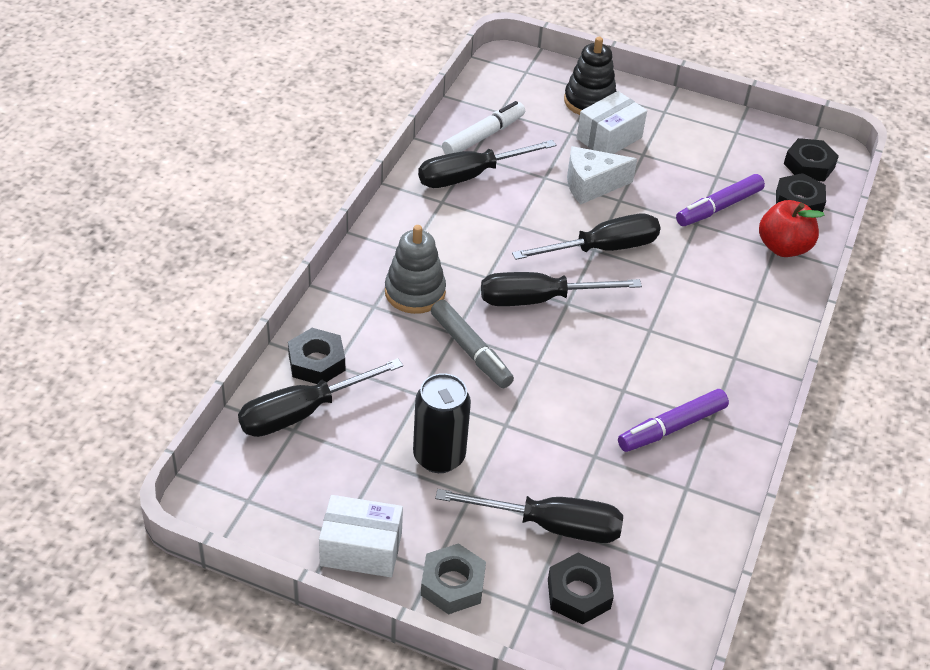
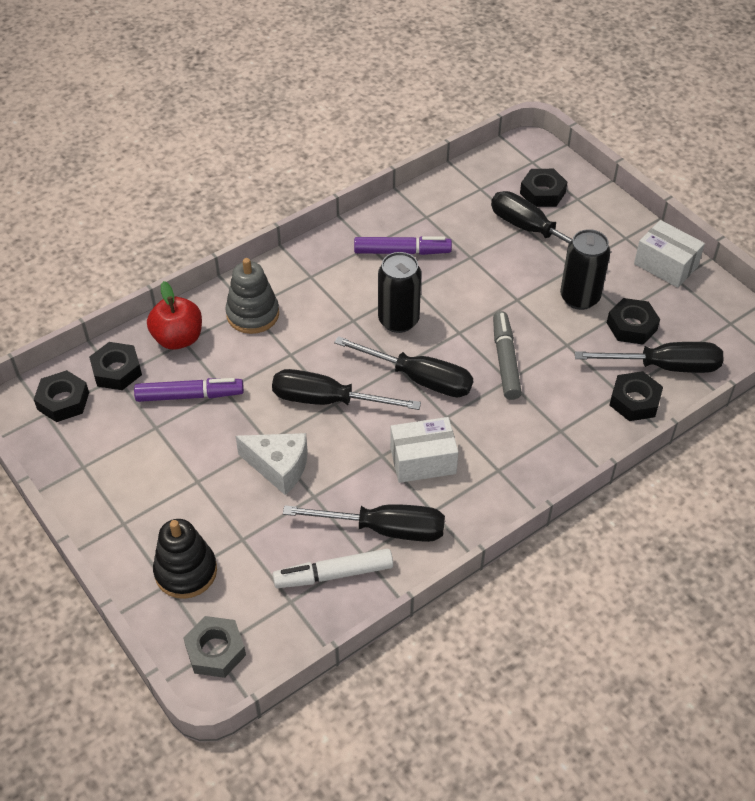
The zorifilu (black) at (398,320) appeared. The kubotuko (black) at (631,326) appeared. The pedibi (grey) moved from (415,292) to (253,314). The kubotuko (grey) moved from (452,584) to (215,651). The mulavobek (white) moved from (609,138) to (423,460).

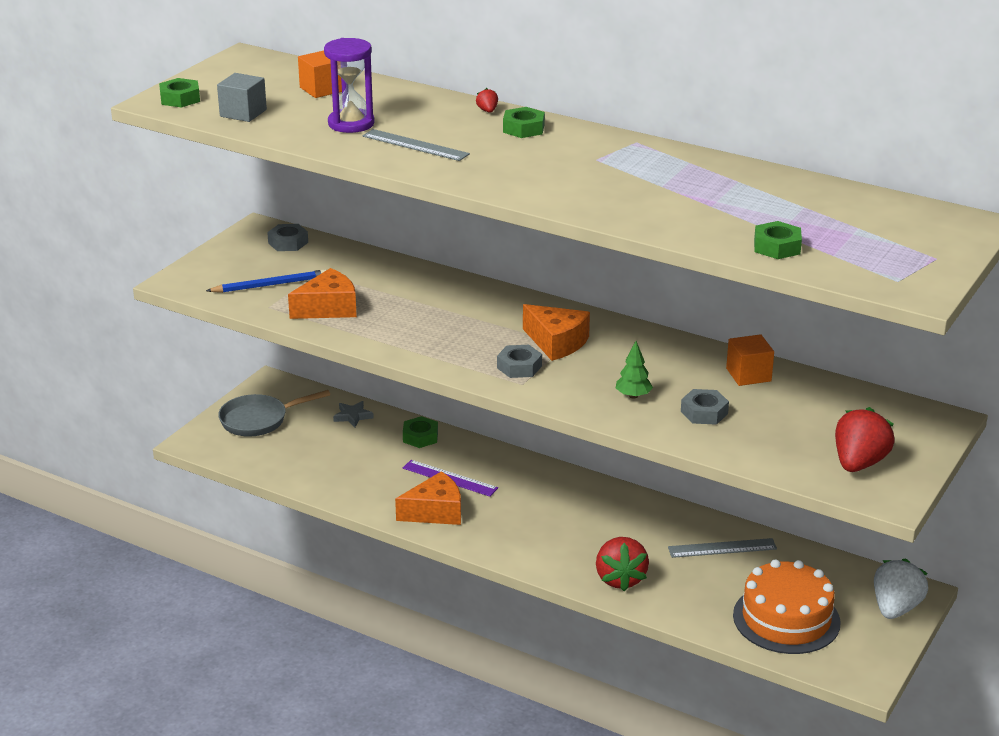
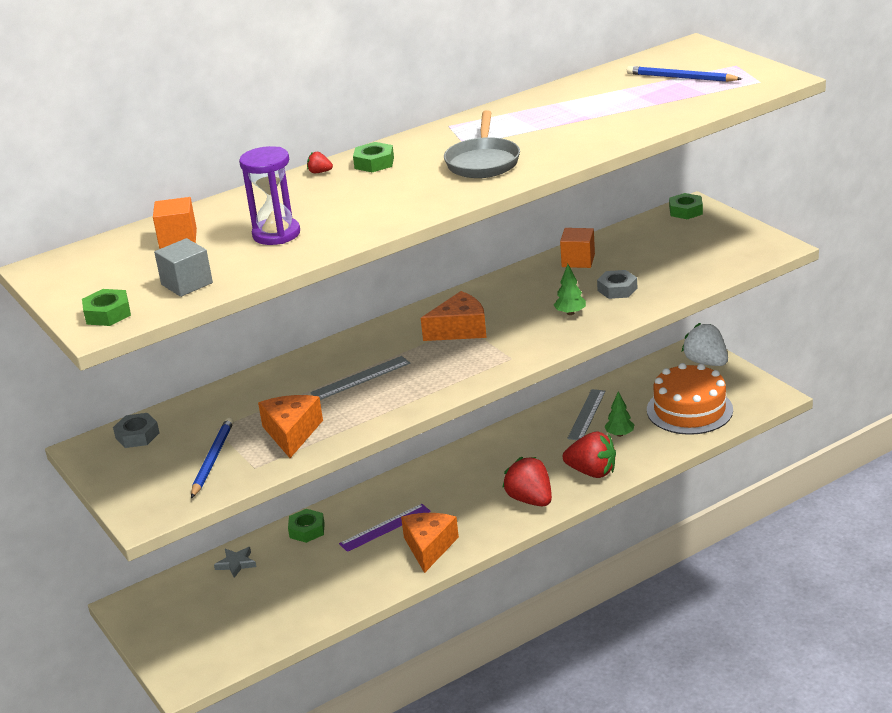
The kubotuko (grey) at (519,367) disappeared. The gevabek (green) at (619,434) appeared. The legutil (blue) at (681,78) appeared. The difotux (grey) moved from (258,420) to (483,162). The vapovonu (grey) moved from (415,145) to (361,378). The kubotuko (green) moved from (777,247) to (685,211). The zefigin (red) moved from (859,463) to (530,500).

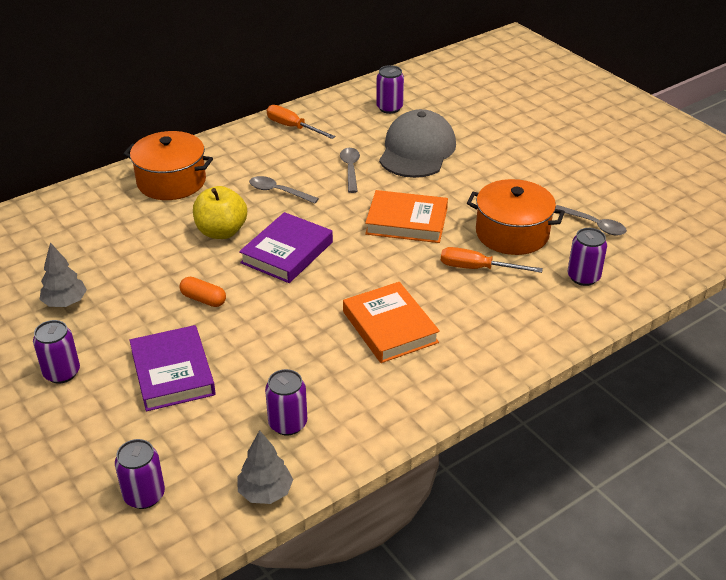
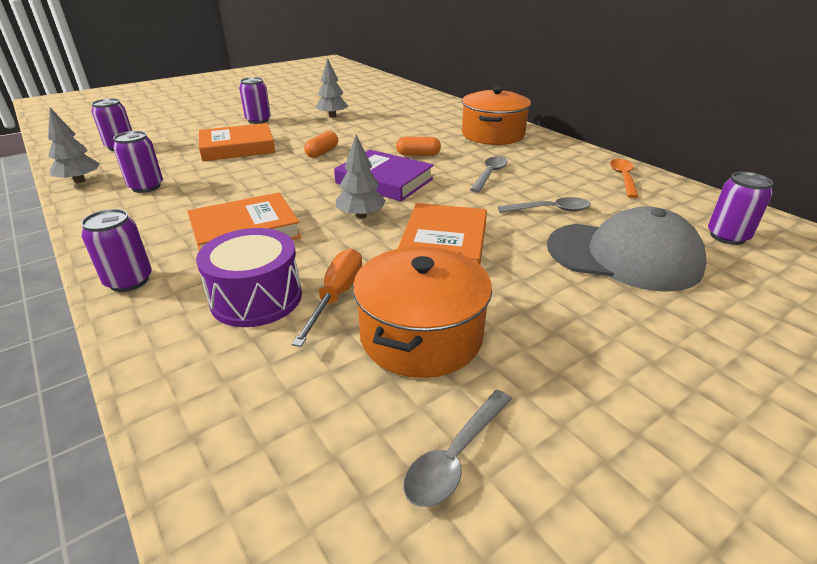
The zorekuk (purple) at (256,298) appeared. The gevabek (grey) at (361,215) appeared. The zorifilu (purple) moved from (583,277) to (129,281). The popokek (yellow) at (221,232) was replaced by the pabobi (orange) at (418,154). The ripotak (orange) at (292,127) was replaced by the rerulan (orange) at (623,178). The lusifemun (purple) at (172,373) became the lusifemun (orange) at (237,147).

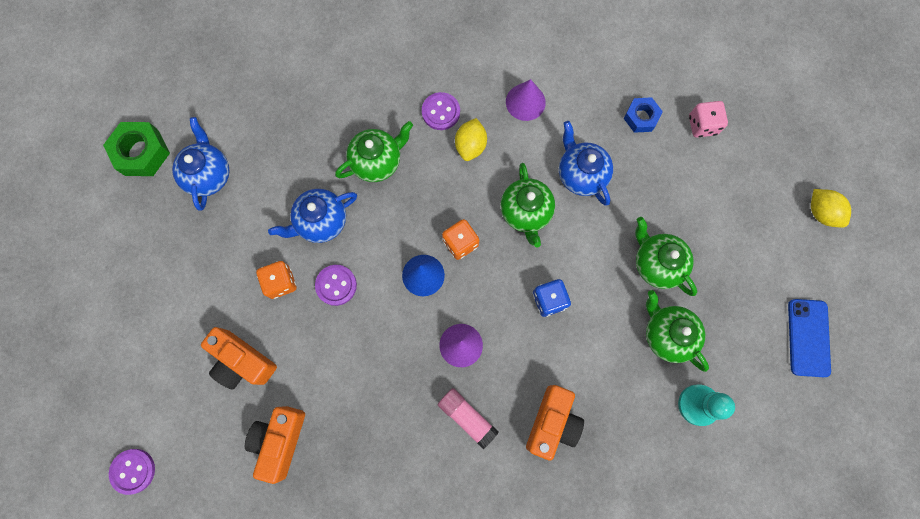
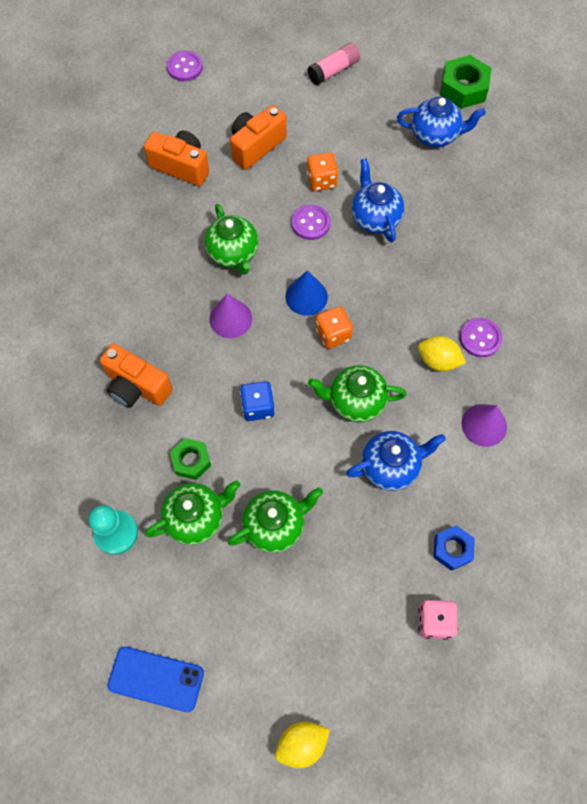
The kubotuko (green) at (191,461) appeared. The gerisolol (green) moved from (377,161) to (233,254). The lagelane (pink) moved from (467,417) to (333,71).

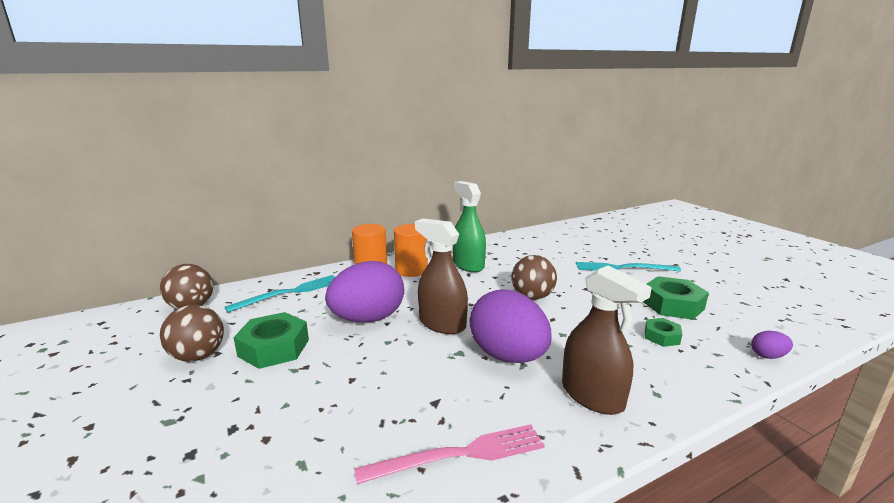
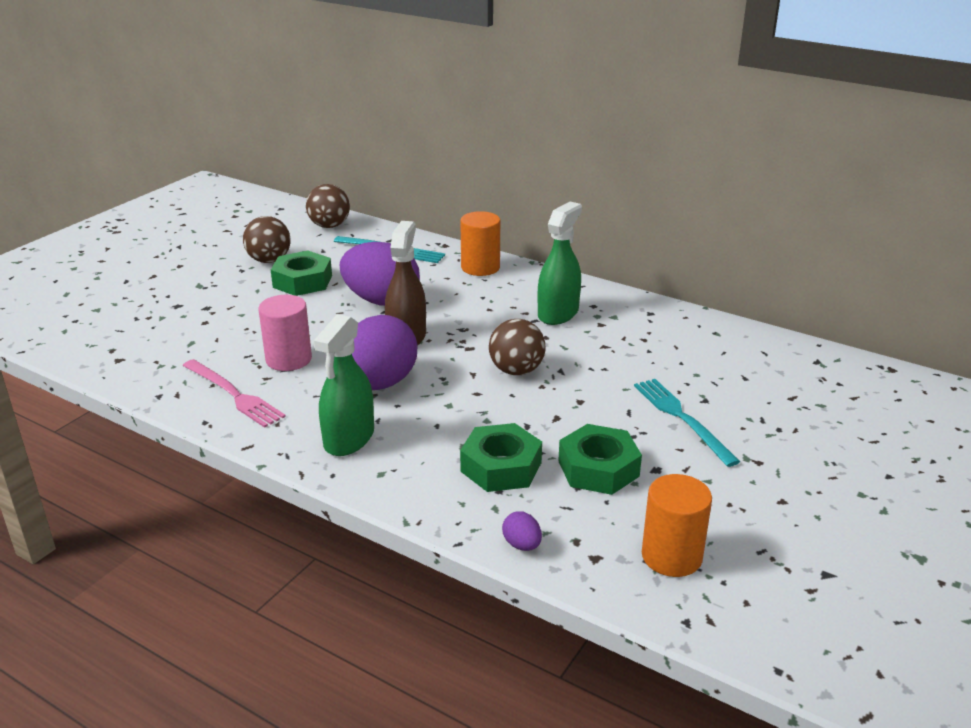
The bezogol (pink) at (288,359) appeared. The bezogol (orange) moved from (411,270) to (671,556). The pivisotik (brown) at (592,396) became the pivisotik (green) at (349,438). The kubotuko (green) at (661,336) changed to 1.79 times the size.

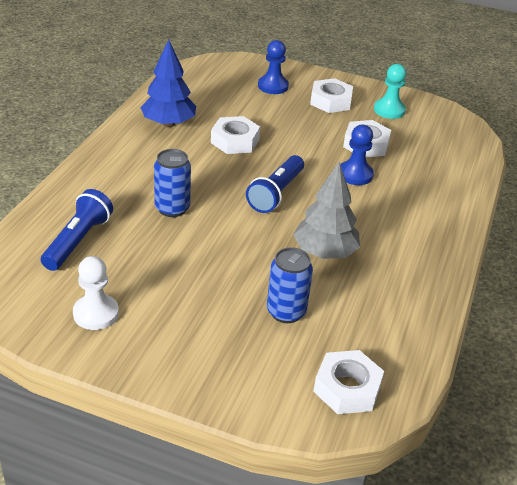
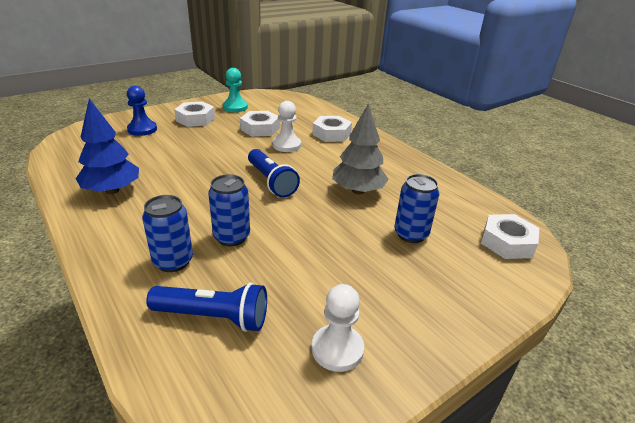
The zorifilu (blue) at (173,261) appeared. The kubotuko (white) moved from (235,141) to (331,134). The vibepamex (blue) at (355,174) became the vibepamex (white) at (286,145). The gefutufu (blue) at (78,241) turned 135 degrees clockwise.

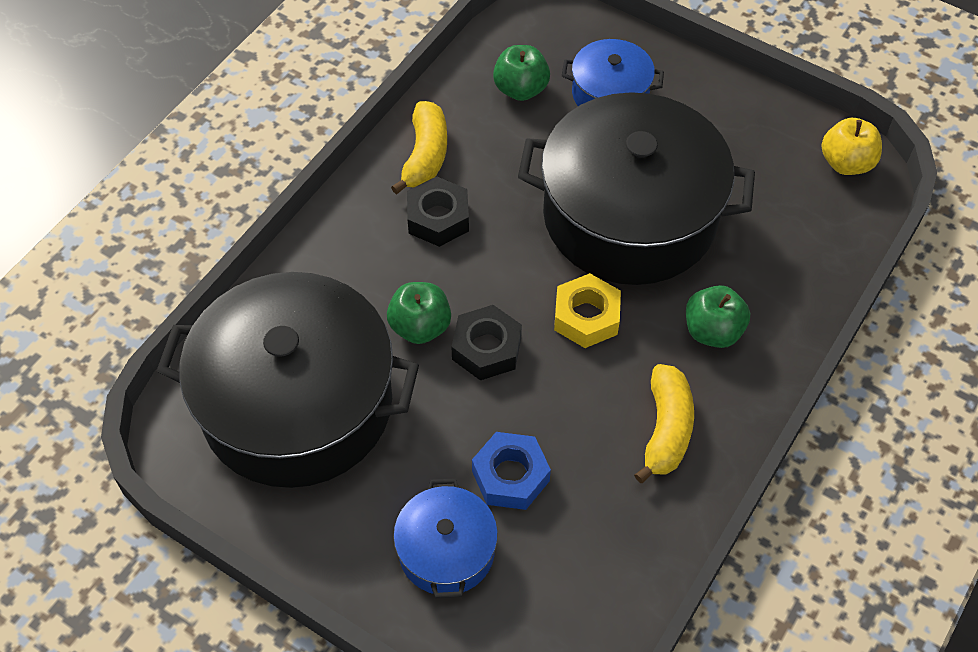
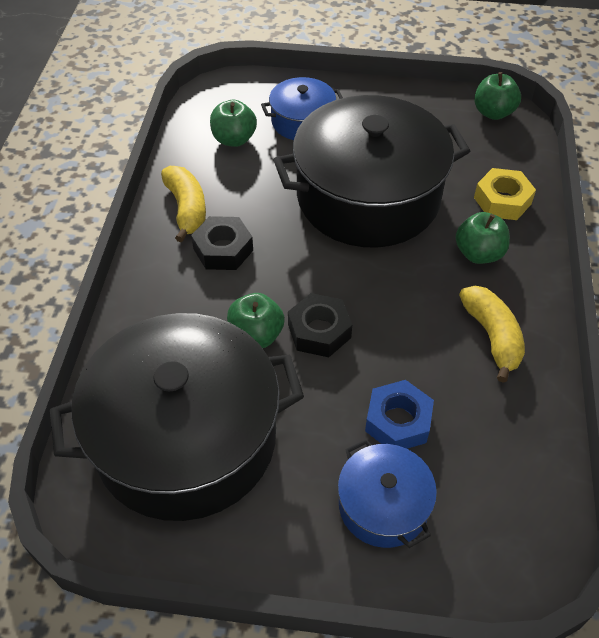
The kubotuko (yellow) moved from (586,317) to (502,200). The popokek (yellow) at (846,163) became the popokek (green) at (493,112).

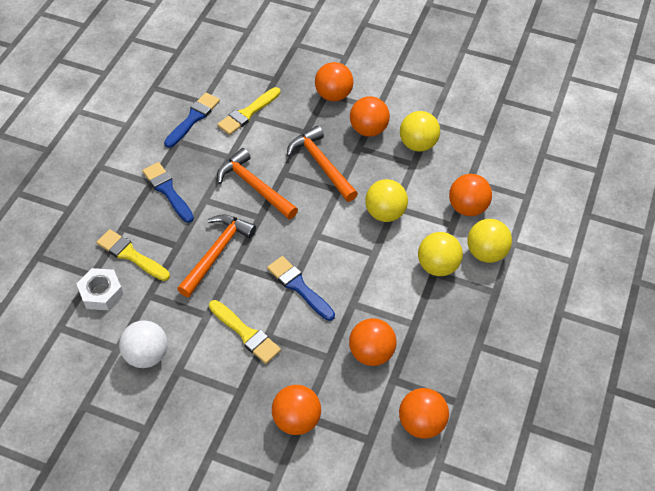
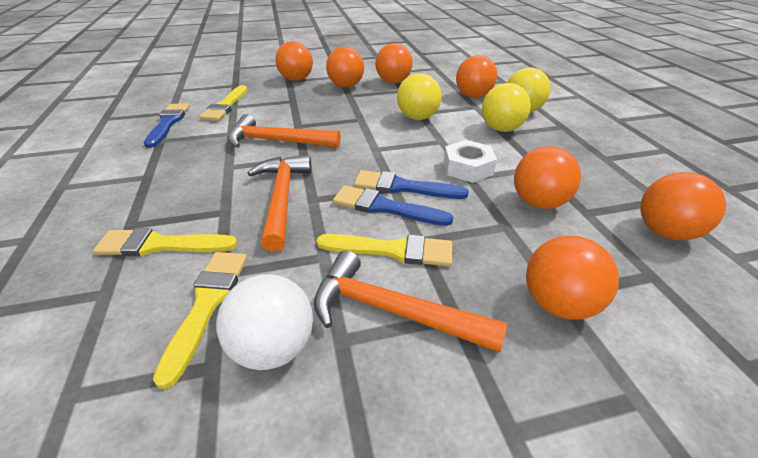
The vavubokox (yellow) at (207,304) appeared. The kubotuko (white) moved from (101,293) to (467,168). The vavubokox (blue) moved from (167,190) to (385,207). The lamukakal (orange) moved from (321,165) to (392,311). The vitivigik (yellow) at (418,144) became the vitivigik (orange) at (393,82).

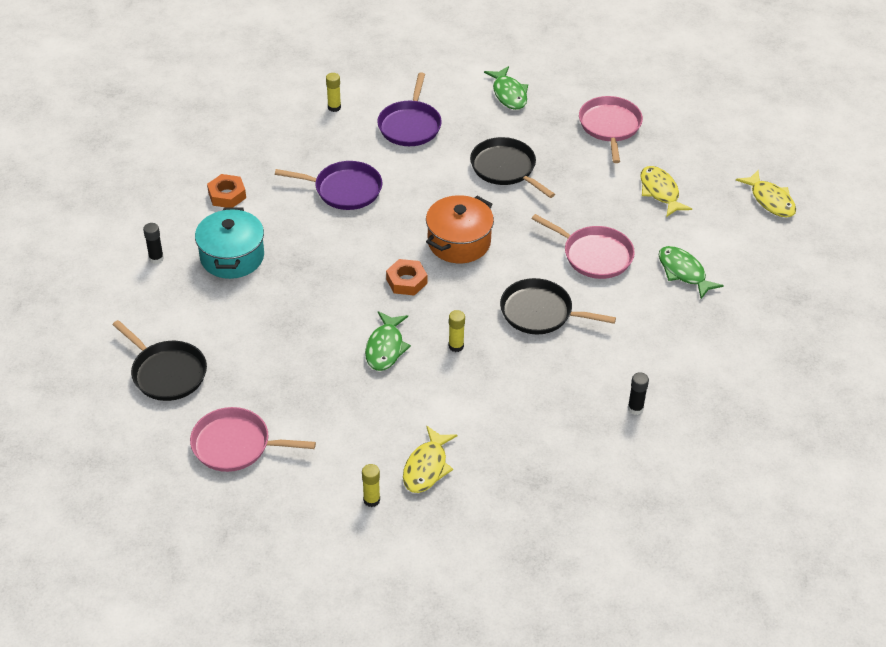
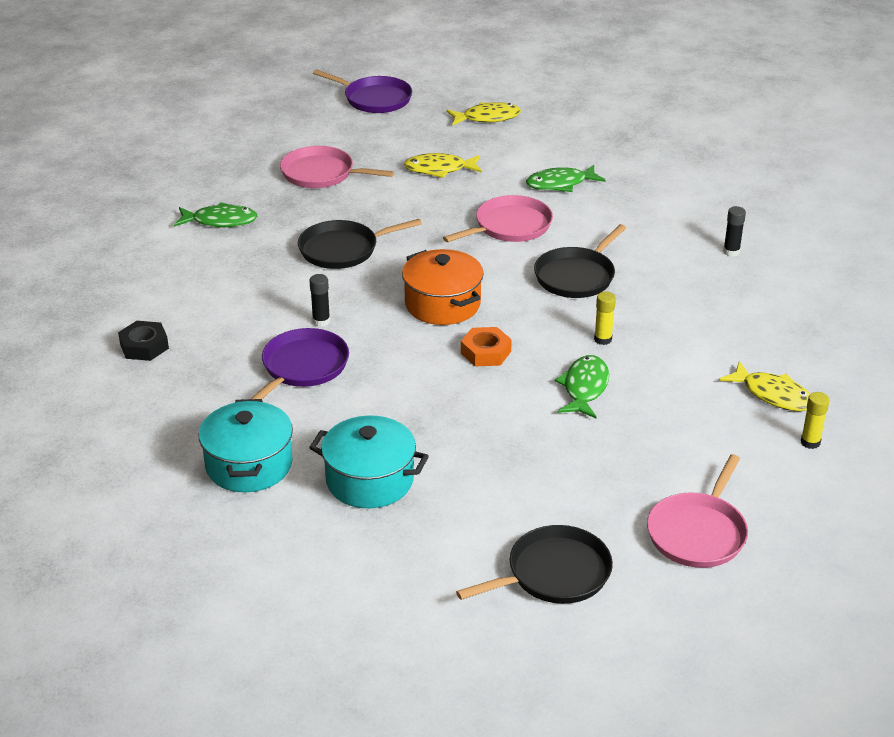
The lagelane (black) moved from (156,258) to (321,321). The difotux (purple) moved from (410,125) to (374,99). The kubotuko (orange) at (227,195) was replaced by the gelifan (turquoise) at (249,465). The lagelane (yellow) at (334,107) was replaced by the kubotuko (black) at (144,346). The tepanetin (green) at (385,348) turned 105 degrees counterclockwise.

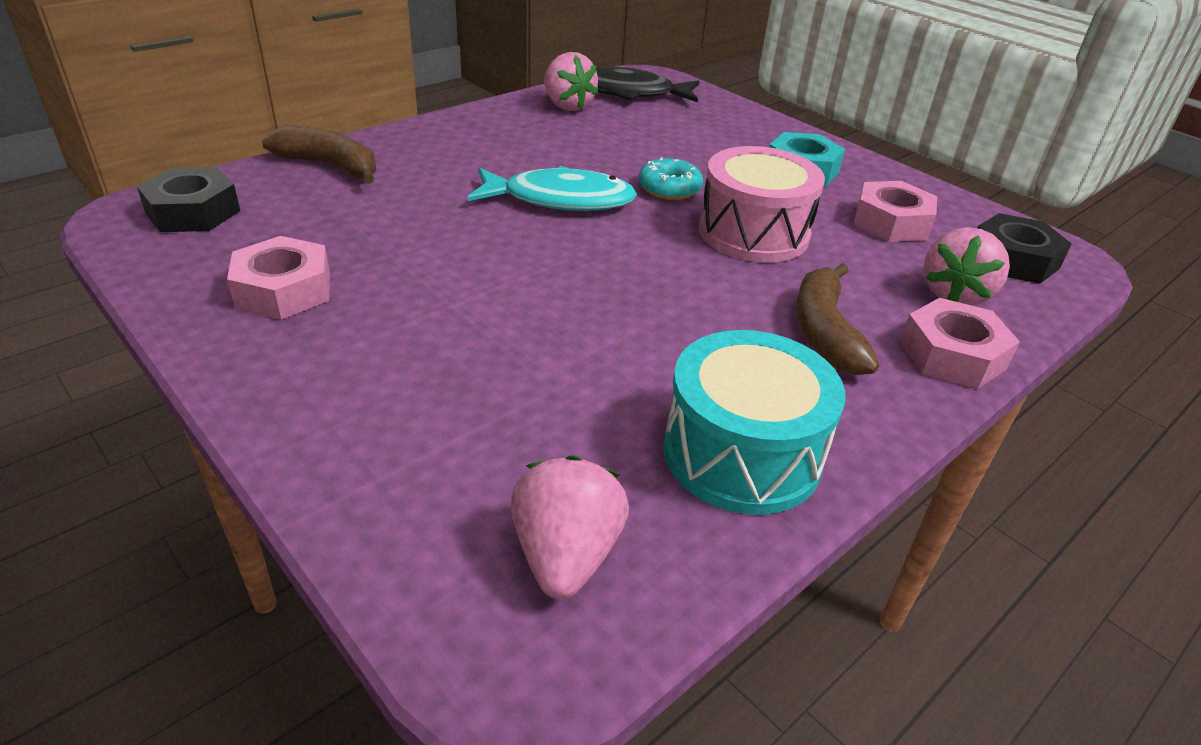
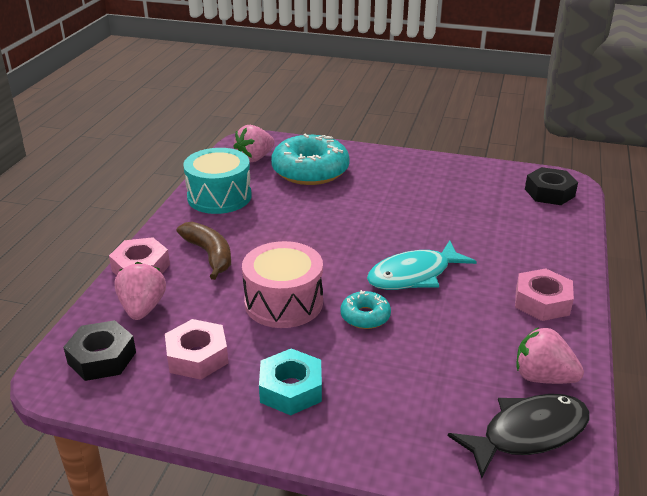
The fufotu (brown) at (330,166) disappeared. The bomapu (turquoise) at (310,171) appeared. The kubotuko (pink) moved from (284,290) to (542,302). The zefigin (pink) at (566,555) turned 75 degrees clockwise.

